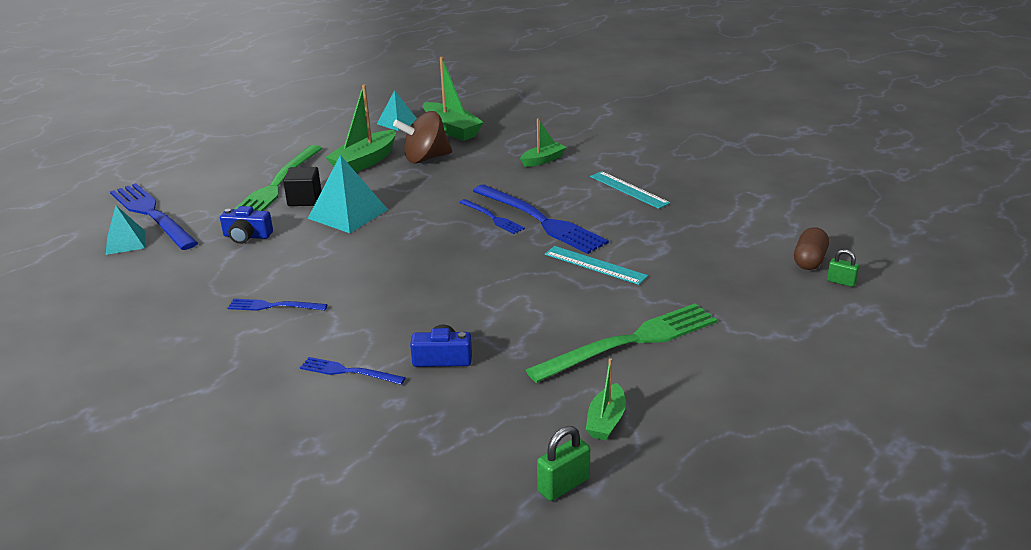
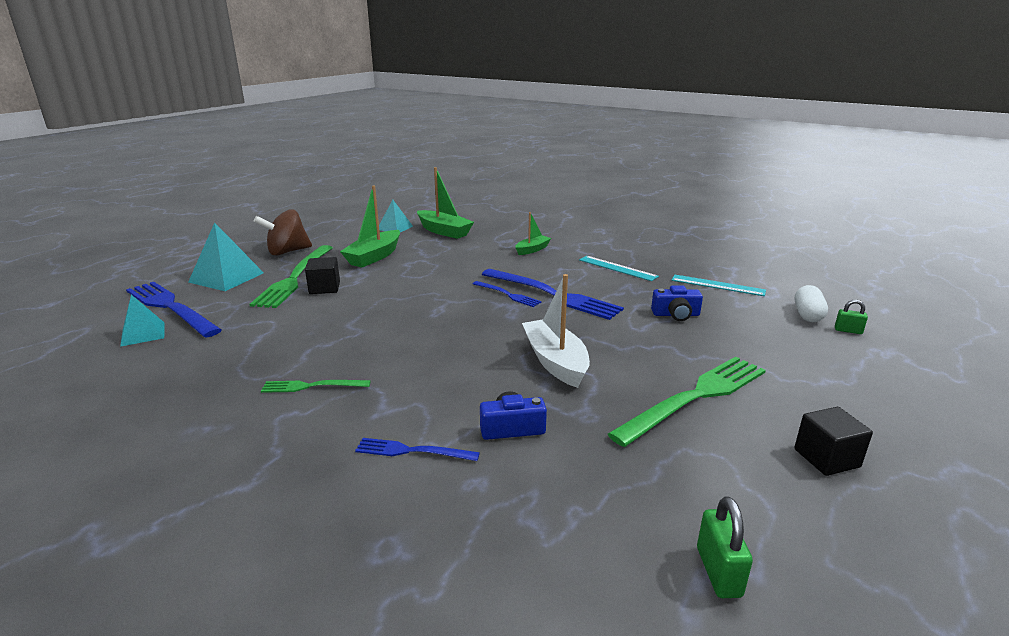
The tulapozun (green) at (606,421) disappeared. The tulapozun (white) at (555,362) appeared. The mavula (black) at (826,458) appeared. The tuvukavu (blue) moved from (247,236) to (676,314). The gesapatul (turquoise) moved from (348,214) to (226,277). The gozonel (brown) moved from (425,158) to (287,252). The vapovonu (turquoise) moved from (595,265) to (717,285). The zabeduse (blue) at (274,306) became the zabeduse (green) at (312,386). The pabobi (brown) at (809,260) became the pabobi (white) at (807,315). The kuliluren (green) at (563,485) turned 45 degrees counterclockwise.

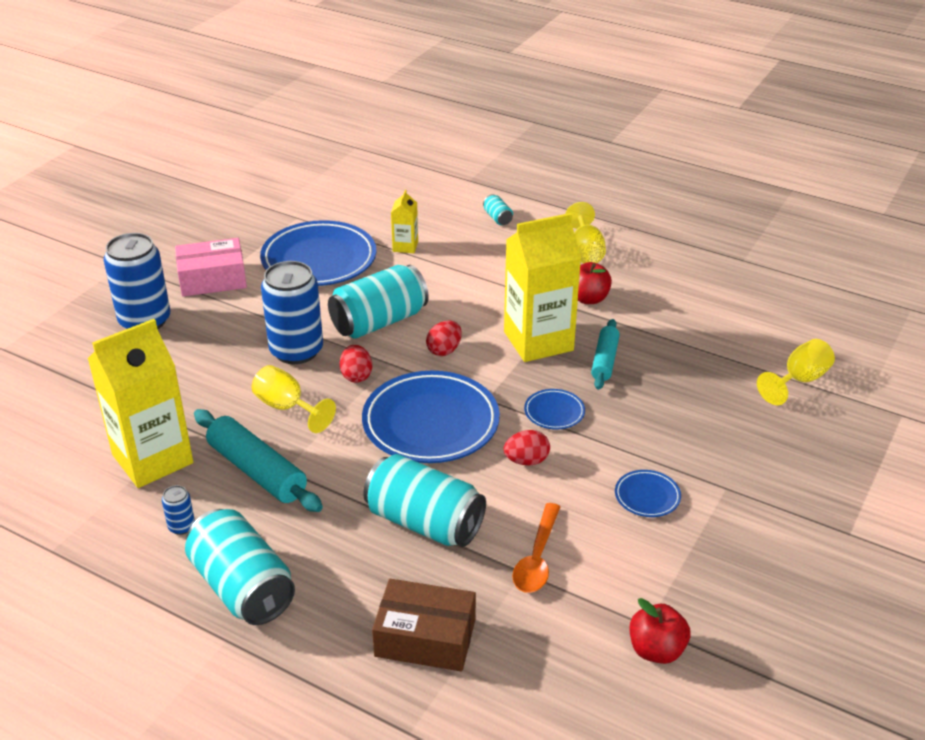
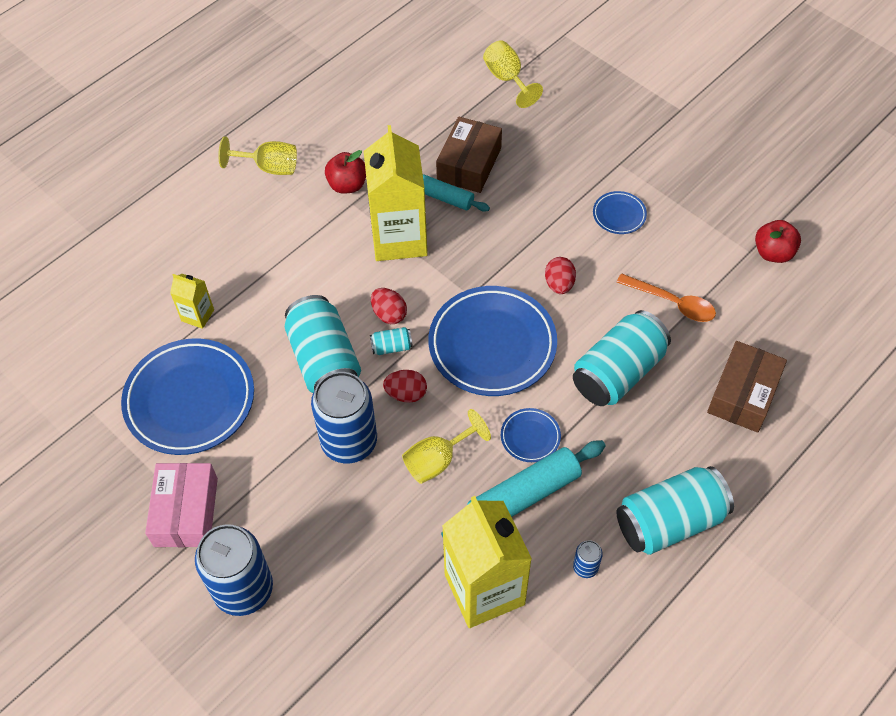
The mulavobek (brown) at (469,164) appeared. The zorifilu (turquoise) moved from (497,218) to (391,347). The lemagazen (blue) moved from (554,412) to (530,437).

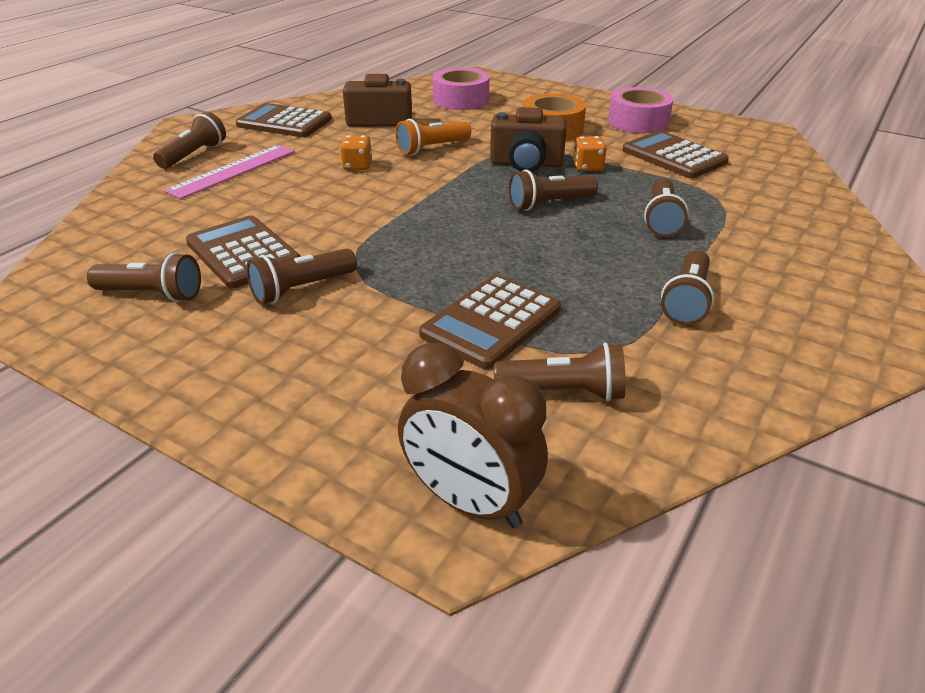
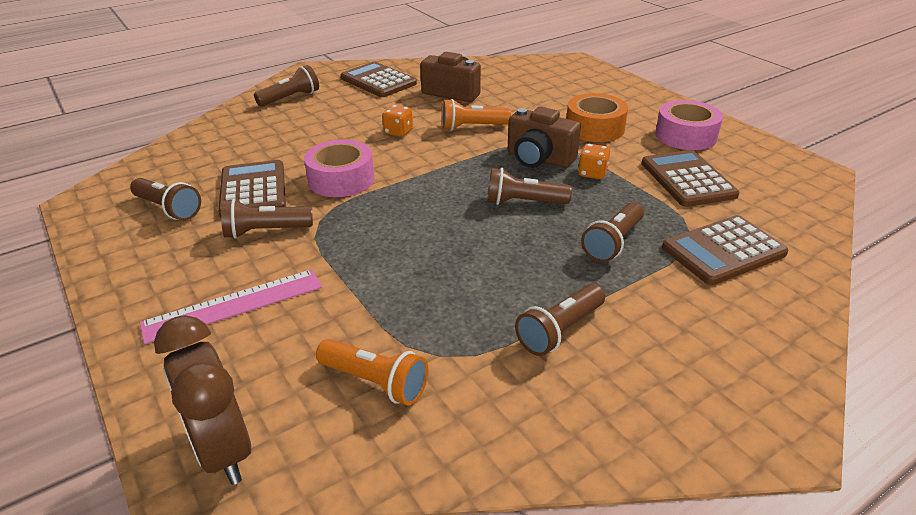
The vapovonu (pink) moved from (232,171) to (233,305). The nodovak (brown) moved from (491,322) to (723,251). The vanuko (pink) moved from (461,100) to (341,179). The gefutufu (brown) at (564,392) became the gefutufu (orange) at (375,382).

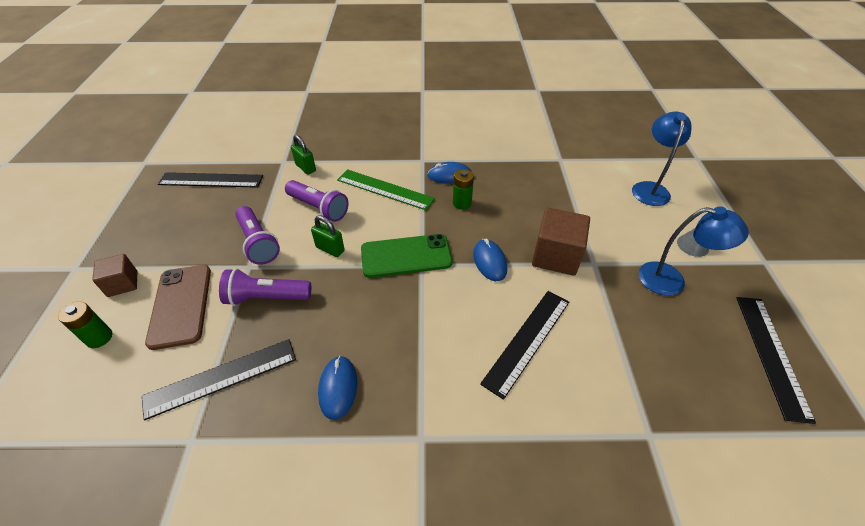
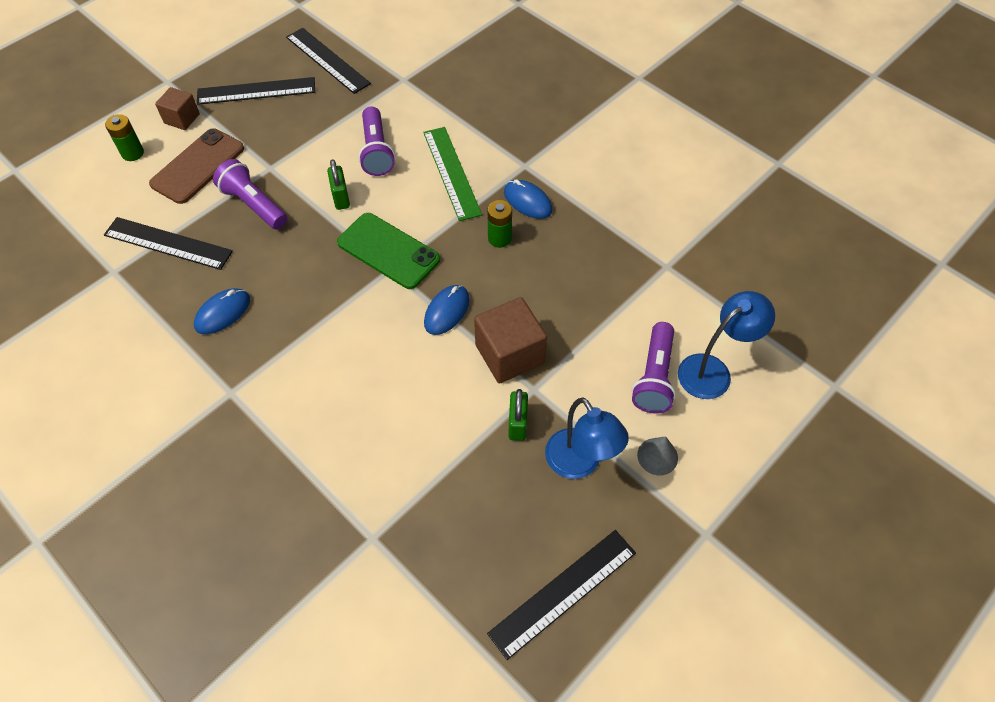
The gefutufu (purple) moved from (258,243) to (654,377). The kuliluren (green) moved from (305,168) to (517,424). The vapovonu (black) moved from (527,340) to (256,91).

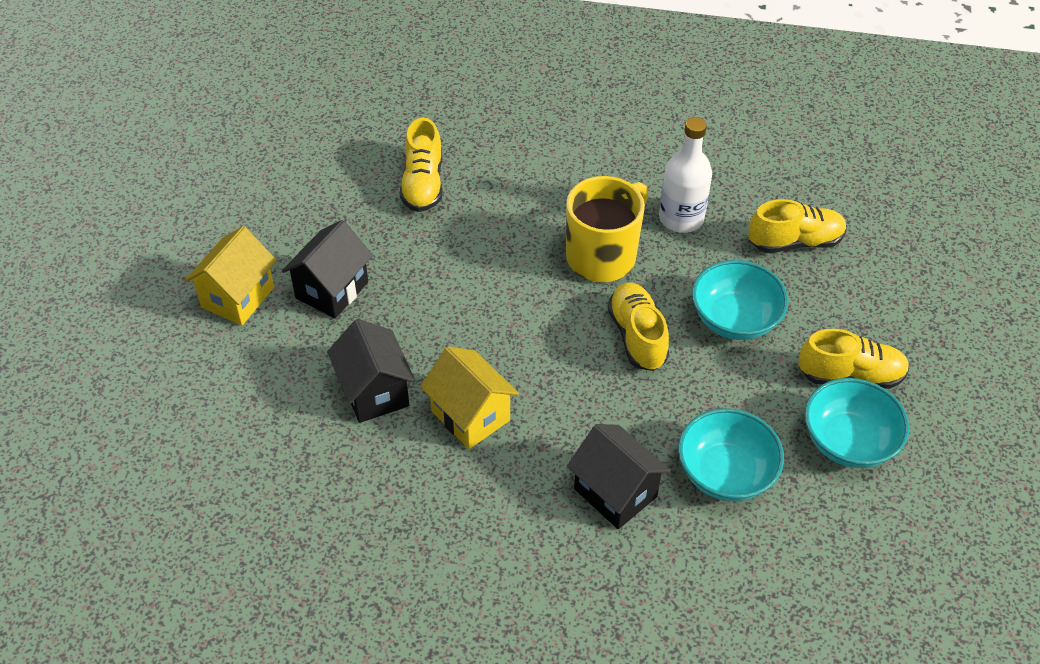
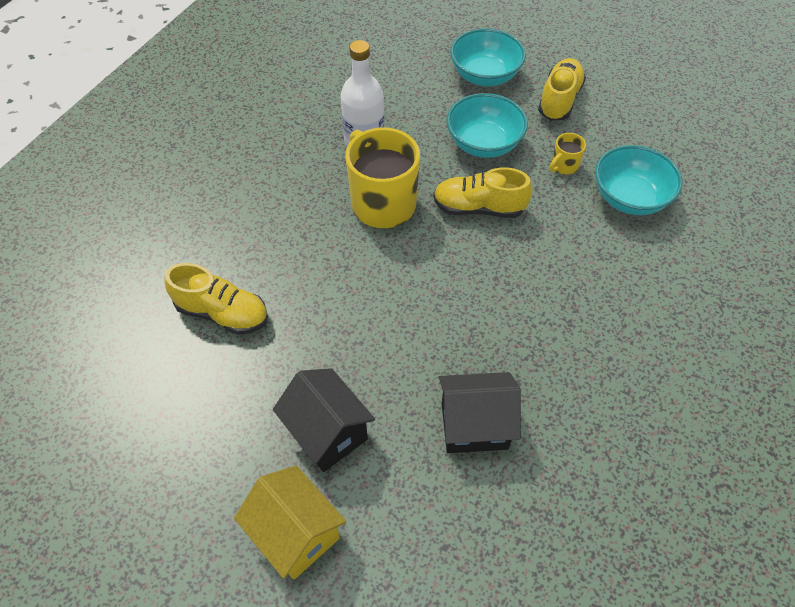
The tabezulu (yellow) at (470,416) disappeared. The tabezulu (black) at (615,492) disappeared. The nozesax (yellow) at (795,242) disappeared. The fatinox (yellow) at (564,166) appeared. The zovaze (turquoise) moved from (848,441) to (484,75).

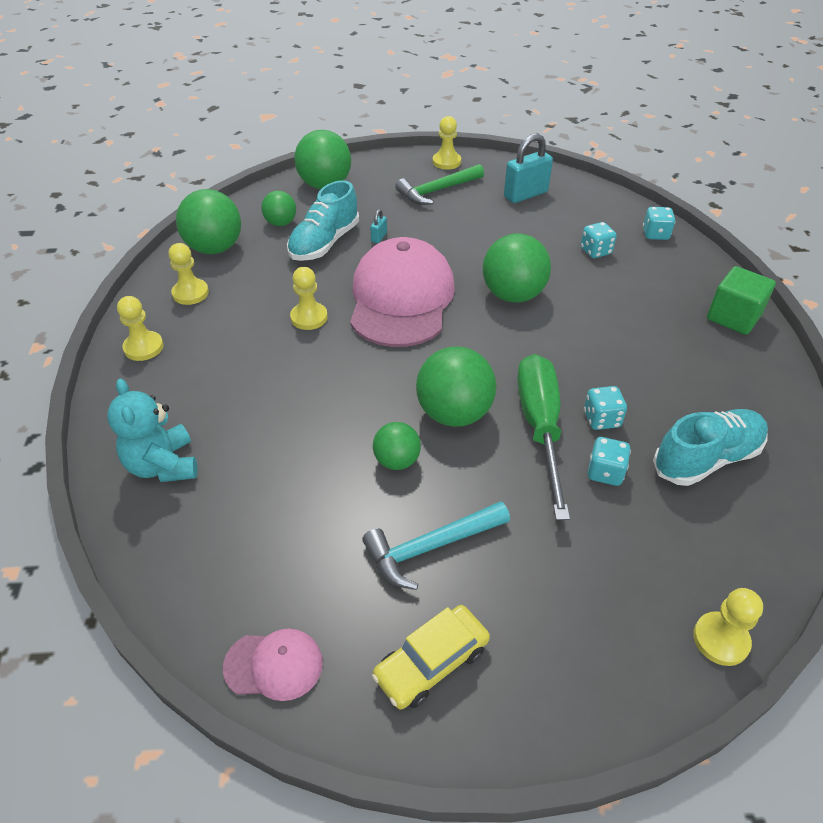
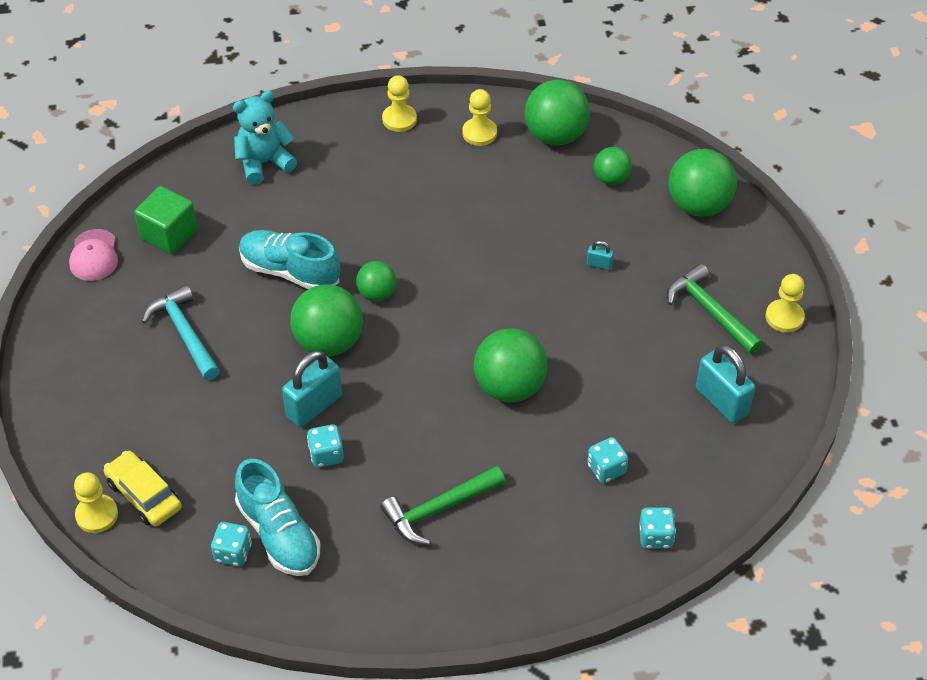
The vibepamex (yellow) at (309,317) disappeared. The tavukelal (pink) at (401,299) disappeared. The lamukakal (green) at (439,509) appeared. The nozesax (turquoise) moved from (324,243) to (289,271). The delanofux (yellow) moved from (431,662) to (144,495). The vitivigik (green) moved from (397,461) to (377,294). The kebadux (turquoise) moved from (605,472) to (233,552). The mavula (green) moved from (733,317) to (169,234). The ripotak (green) at (540,427) was replaced by the kuliluren (turquoise) at (314,406).

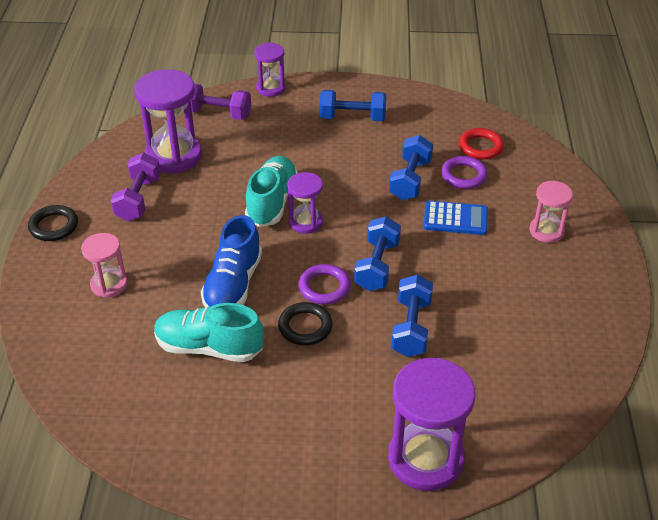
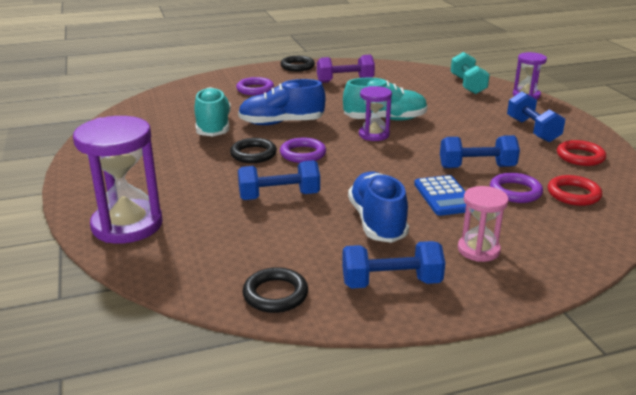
The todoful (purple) at (174,156) disappeared. The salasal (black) at (275,294) appeared. The nozesax (blue) at (377,222) appeared. The salasal (red) at (580,157) appeared. The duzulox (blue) moved from (377,266) to (391,282). The todoful (pink) at (109,284) was replaced by the salasal (purple) at (255,89). The duzulox (purple) at (217,114) became the duzulox (turquoise) at (467,85).

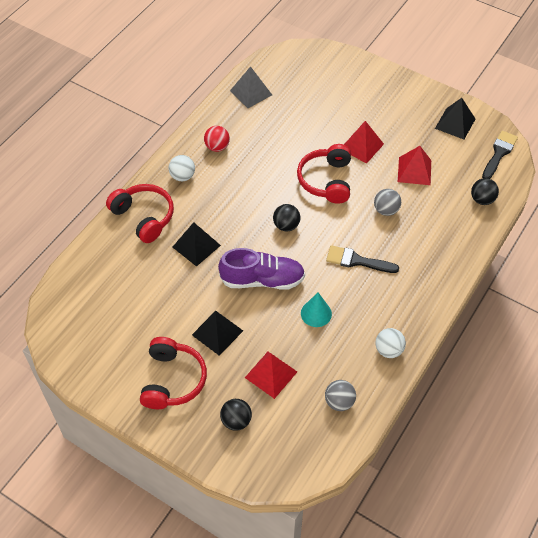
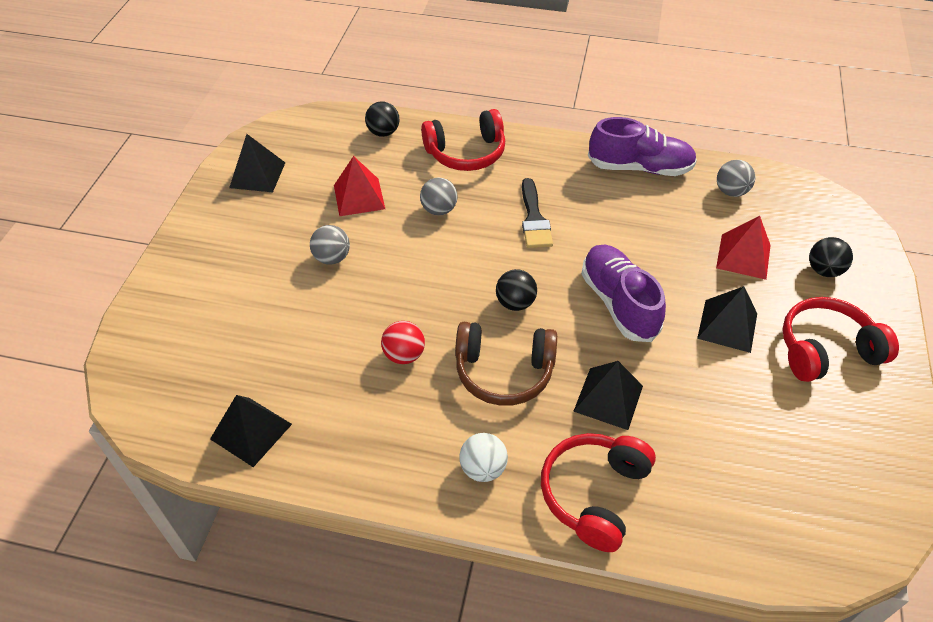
The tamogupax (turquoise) at (316,313) disappeared. The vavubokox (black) at (499,153) disappeared. The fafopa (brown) at (504,372) appeared. The vitivigik (red) moved from (217,147) to (404,355). The fafopa (red) moved from (326,180) to (466,153). The gesapatul (red) at (361,146) was replaced by the vitivigik (grey) at (332,258). The vitivigik (white) at (388,350) was replaced by the nozesax (purple) at (639,167). The gesapatul (grey) at (251,92) became the gesapatul (black) at (251,431).

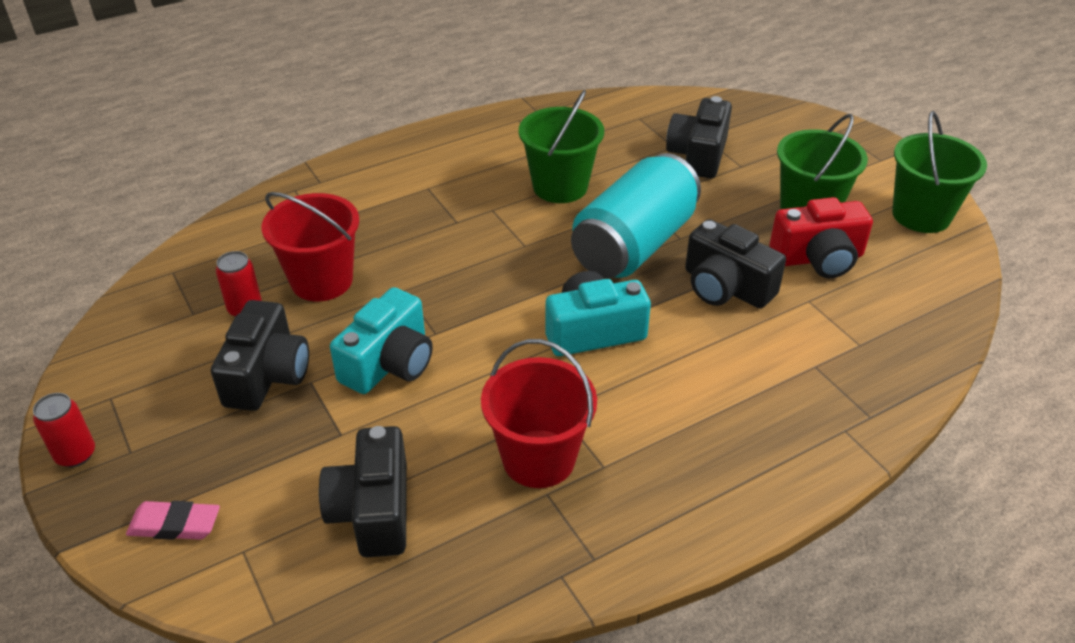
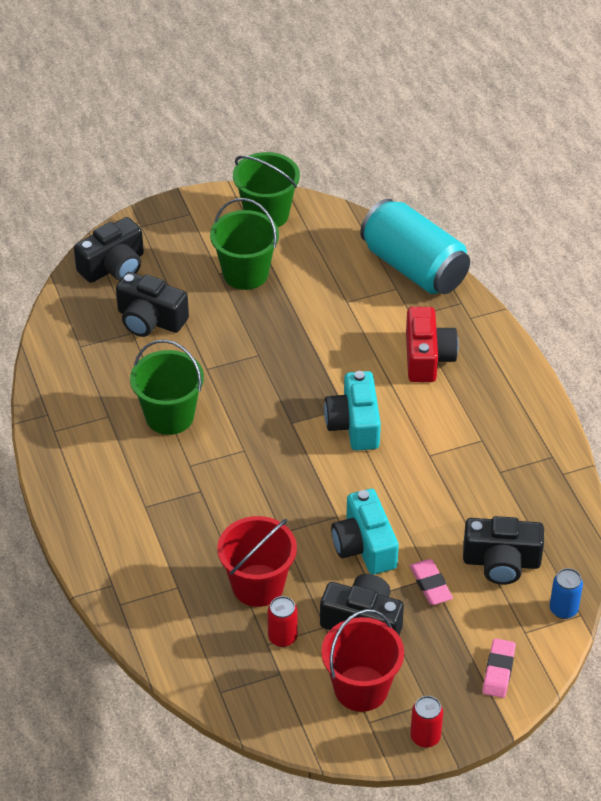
The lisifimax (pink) at (430,585) appeared. The zorifilu (blue) at (563,609) appeared. The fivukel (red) moved from (538,458) to (361,688). The zorifilu (turquoise) moved from (634,245) to (414,267). The tuvukavu (black) moved from (726,287) to (114,266). The tuvukavu (red) moved from (818,258) to (427,357). The tuvukavu (turquoise) at (389,363) turned 150 degrees counterclockwise.

